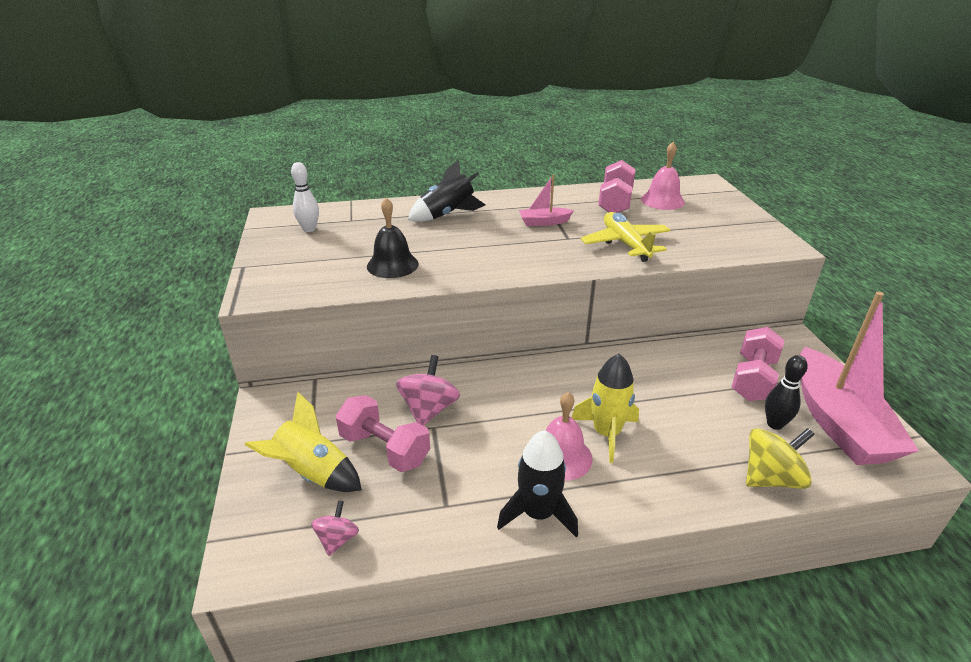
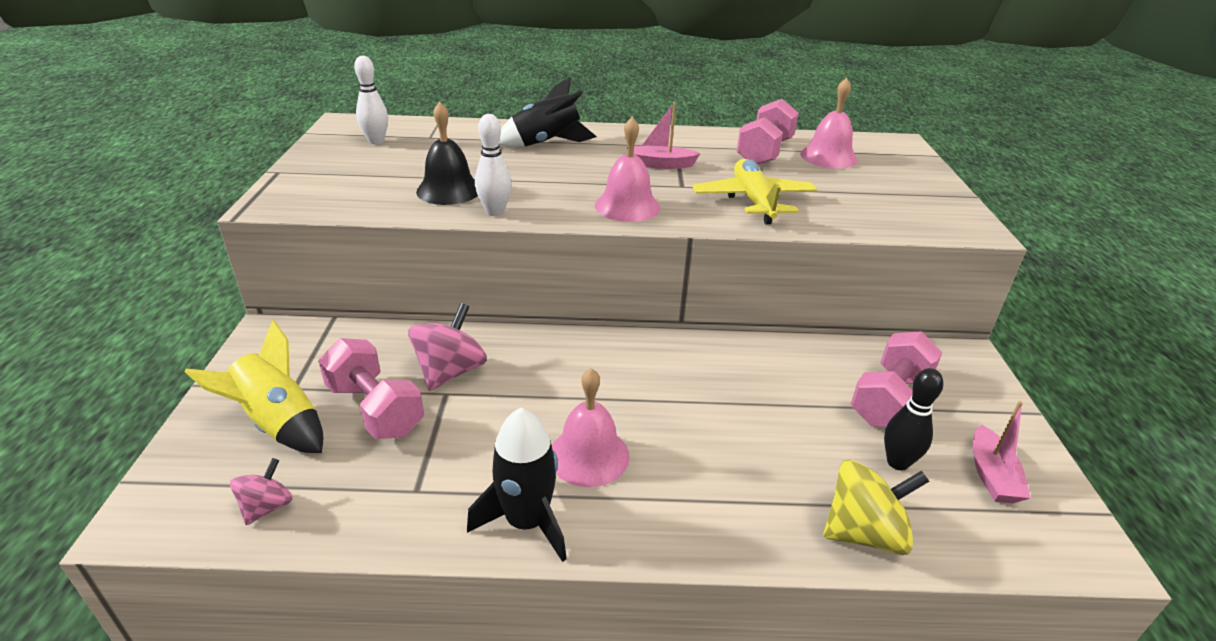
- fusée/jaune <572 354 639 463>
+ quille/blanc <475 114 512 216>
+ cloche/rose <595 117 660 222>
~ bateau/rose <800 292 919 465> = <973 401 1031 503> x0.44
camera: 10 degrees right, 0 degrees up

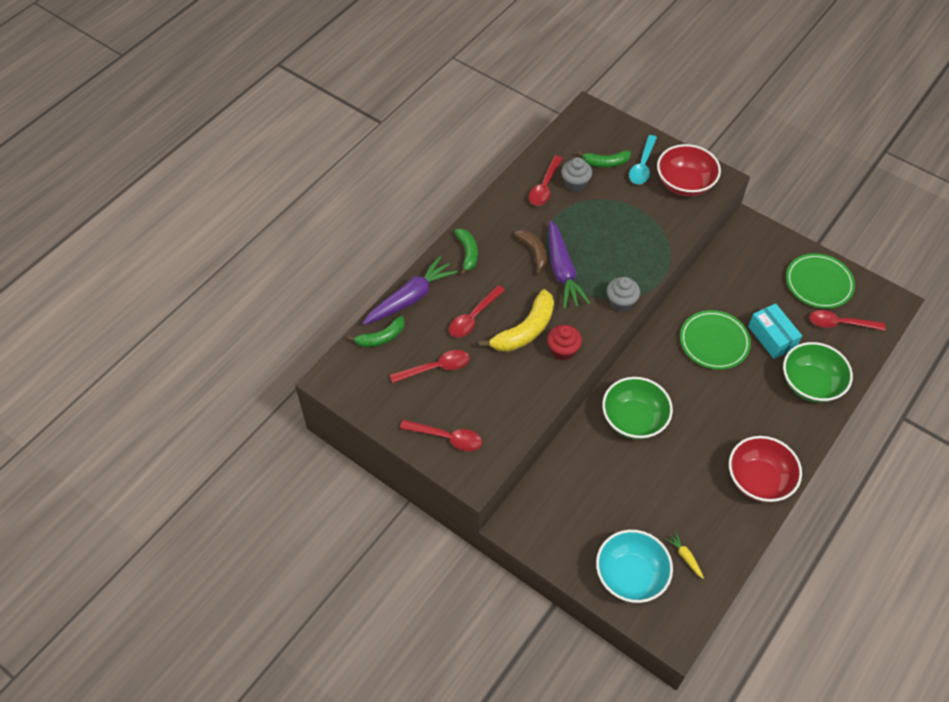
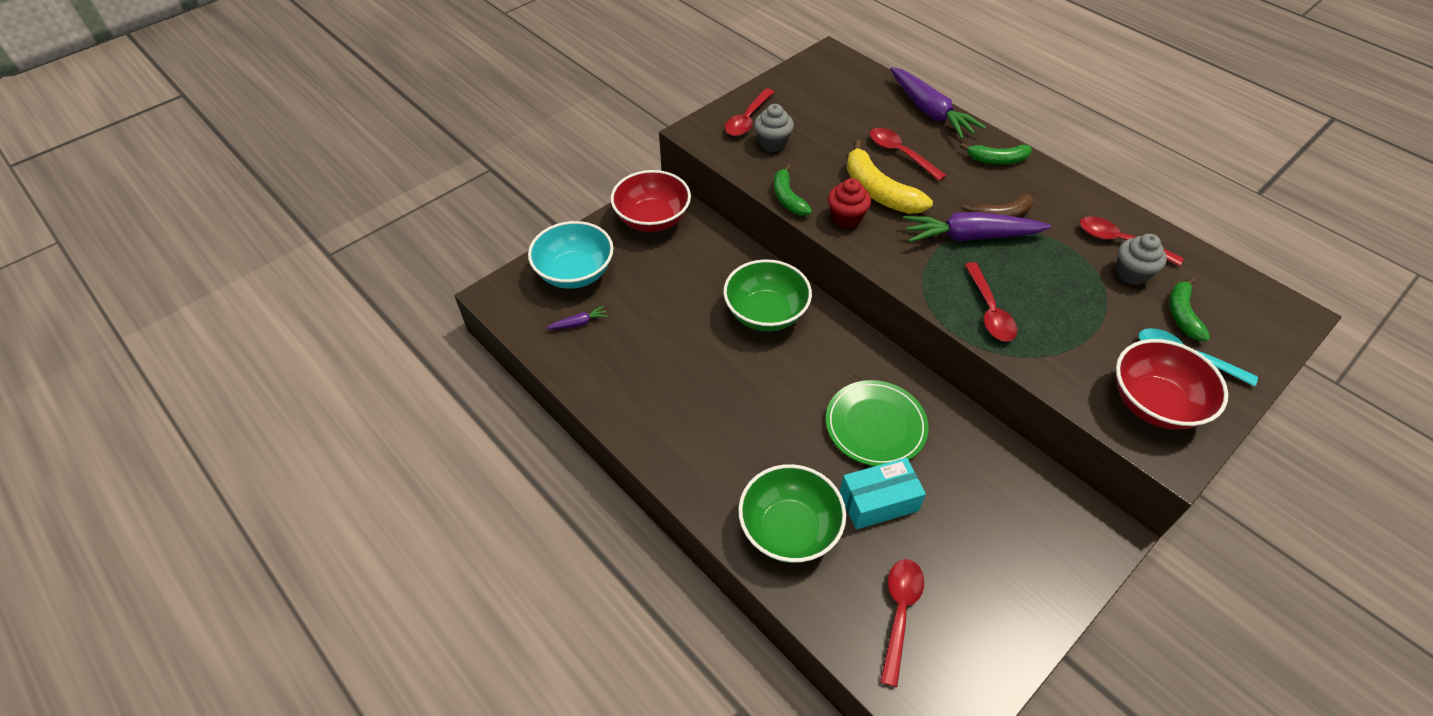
- assiette/vert <786 253 855 309>
~ banane/vert <348 316 405 347> to <774 164 812 216>
~ cuillère/rouge <390 350 470 383> to <964 262 1017 341>
~ muffin/gris <607 277 640 312> to <754 104 794 152>
~ bol/rouge <729 436 802 502> to <611 170 691 232>
~ carotte/jaune <666 532 704 579> to carotte/violet <546 306 608 329>
camera: 100 degrees right, 5 degrees down

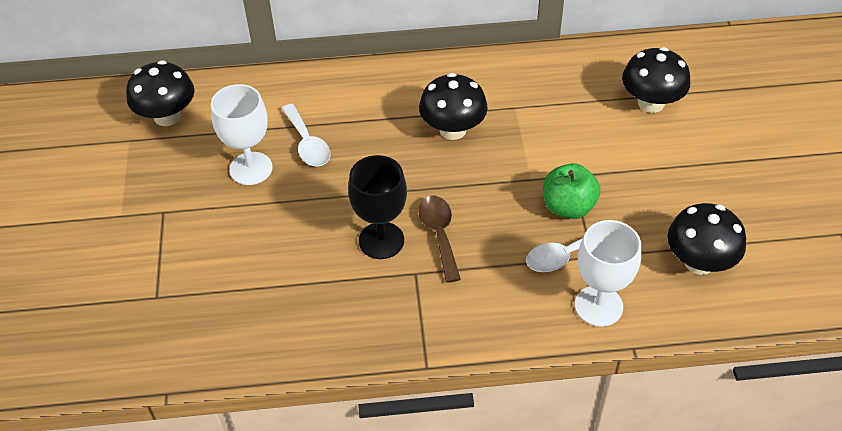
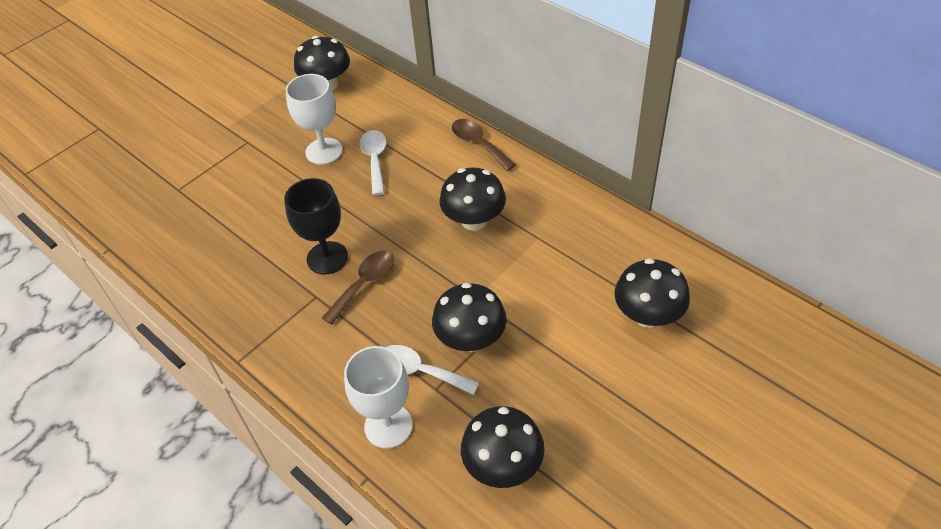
+ cuillère/marron <452 119 516 171>
~ pomme/vert <543 163 600 219> to champignon/noir <432 282 507 352>
~ cuillère/blanc <281 104 331 167> = <360 130 386 195> 150 degrees clockwise
camera: 50 degrees right, 0 degrees up

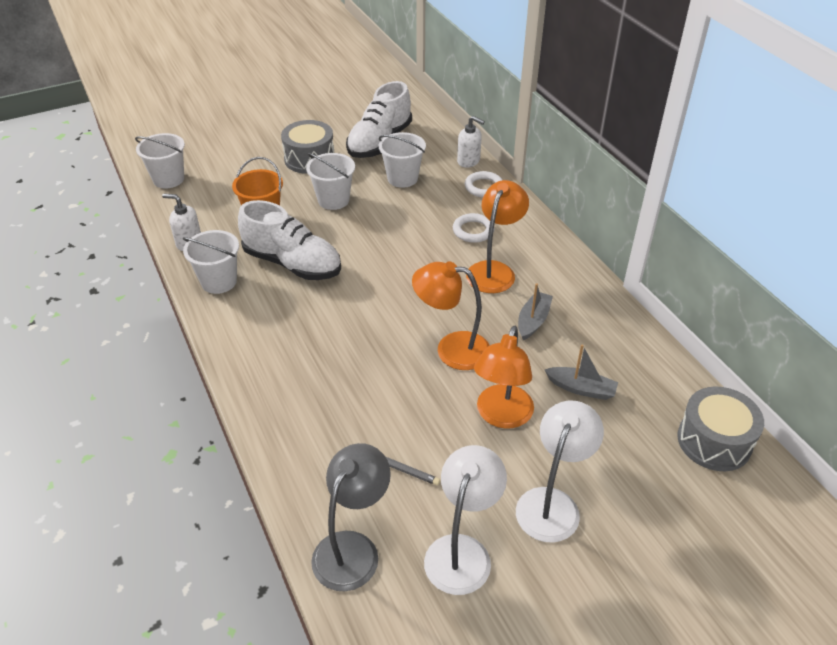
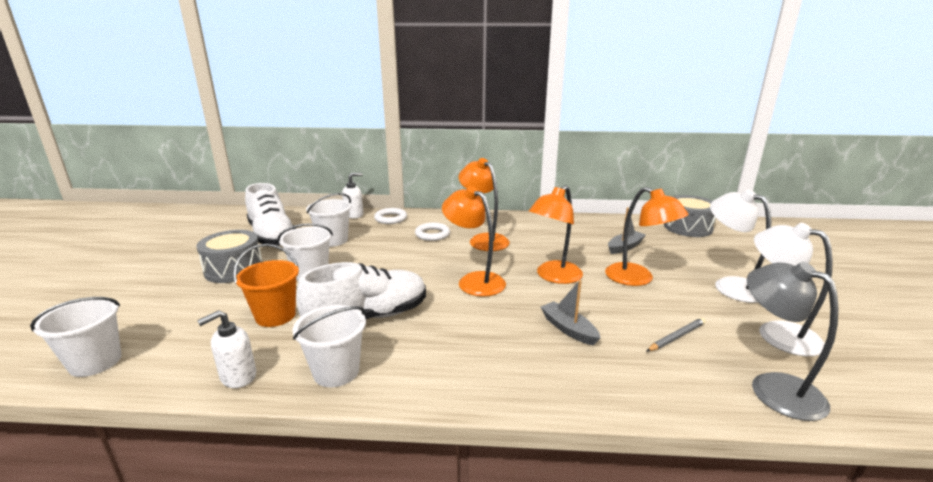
+ lampe/orange <442 186 506 297>
~ bateau/gris <518 283 553 340> to <541 280 600 345>
camera: 60 degrees left, 20 degrees down

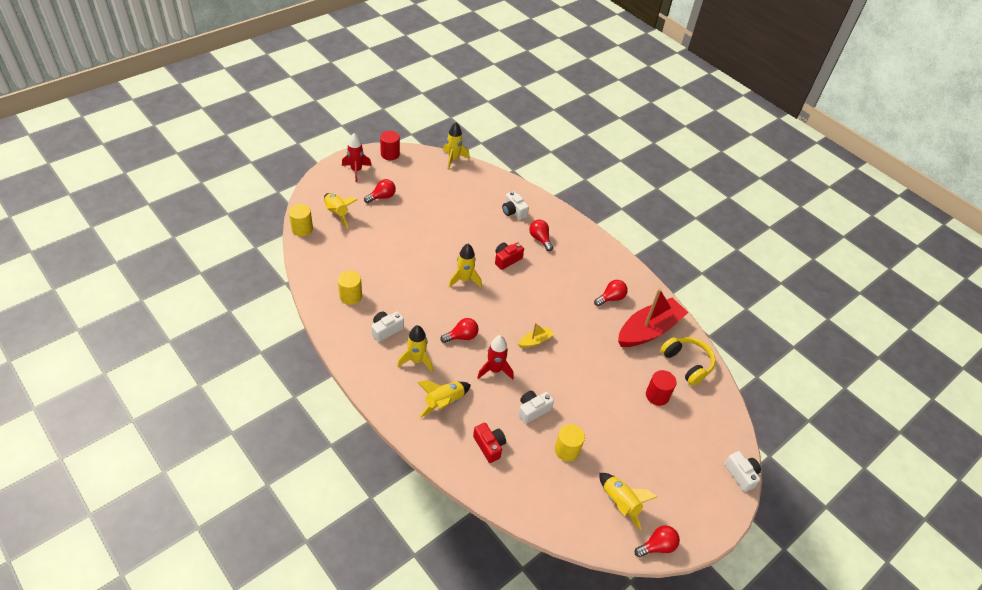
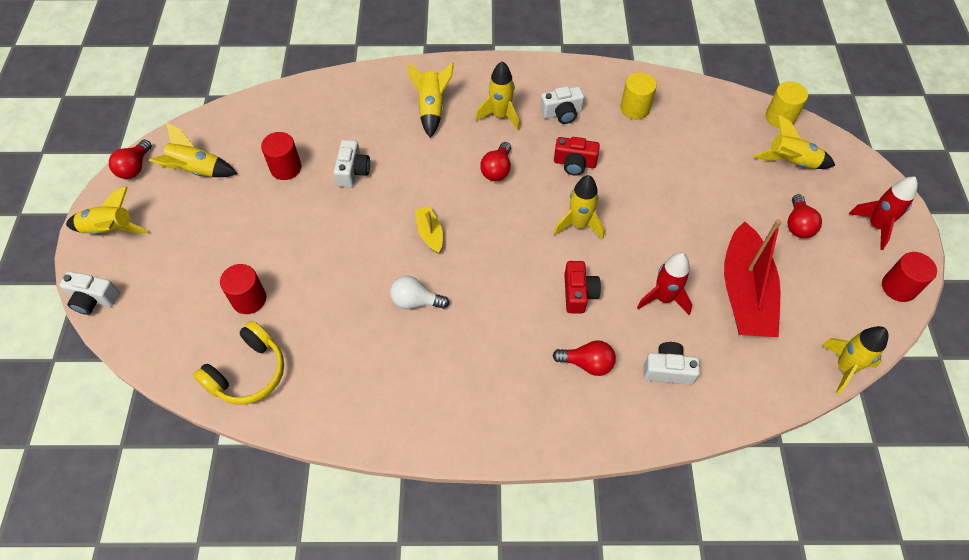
- ampoule/rouge <594 280 628 306>
+ fusée/jaune <66 187 149 235>
+ ampoule/blanc <390 276 449 309>
~ appareil photo/rouge <473 423 506 463> to <554 137 600 176>
~ fusée/rouge <477 335 514 380> to <637 253 692 315>
~ bateau/rouge <618 288 688 347> to <724 219 781 337>
~ cylindre/jaune <555 424 585 462> to cylindre/rouge <261 132 301 180>
~ appareil photo/blanc <371 311 404 342> = <540 86 584 124> 75 degrees clockwise
~ bateau/jaune <518 323 554 348> = <415 206 443 254> 150 degrees clockwise
~ casque audio/jaune <661 337 716 386> = <194 321 284 405> 60 degrees counterclockwise
camera: 135 degrees right, 10 degrees up

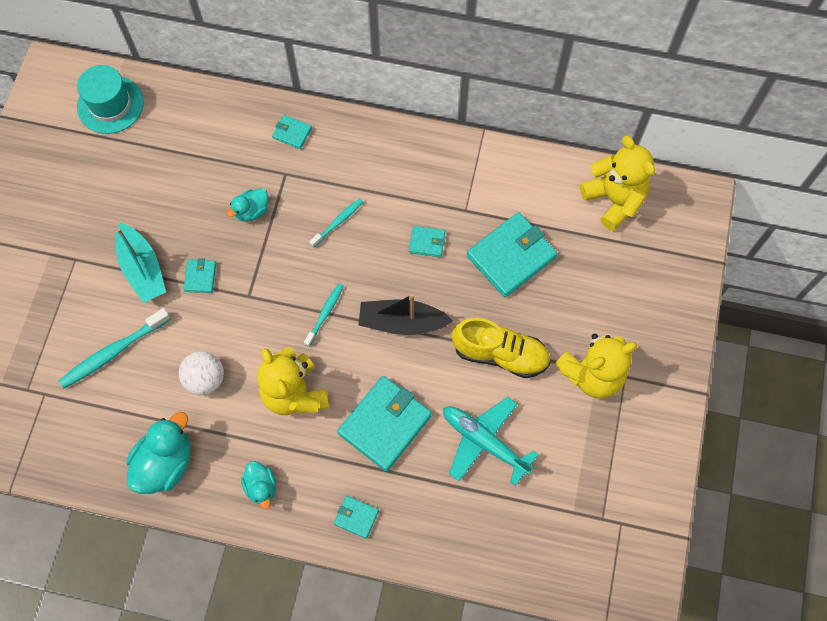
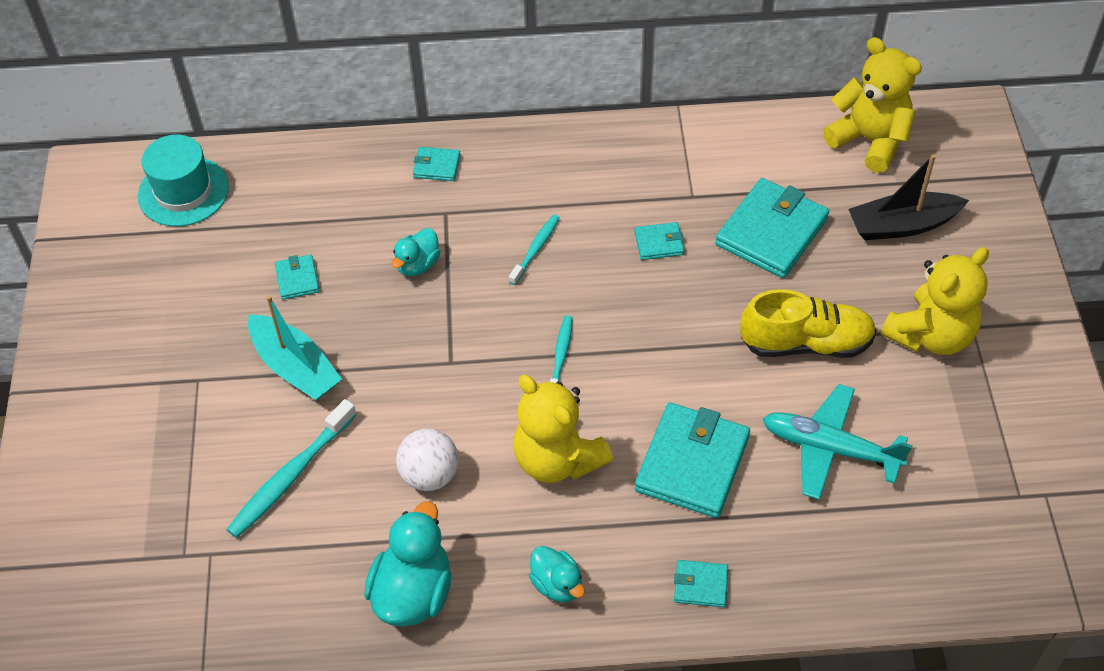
~ portefeuille/turquoise <183 258 216 293> to <275 255 320 300>
~ bateau/noir <358 294 453 335> to <848 155 969 240>
camera: 15 degrees left, 15 degrees down

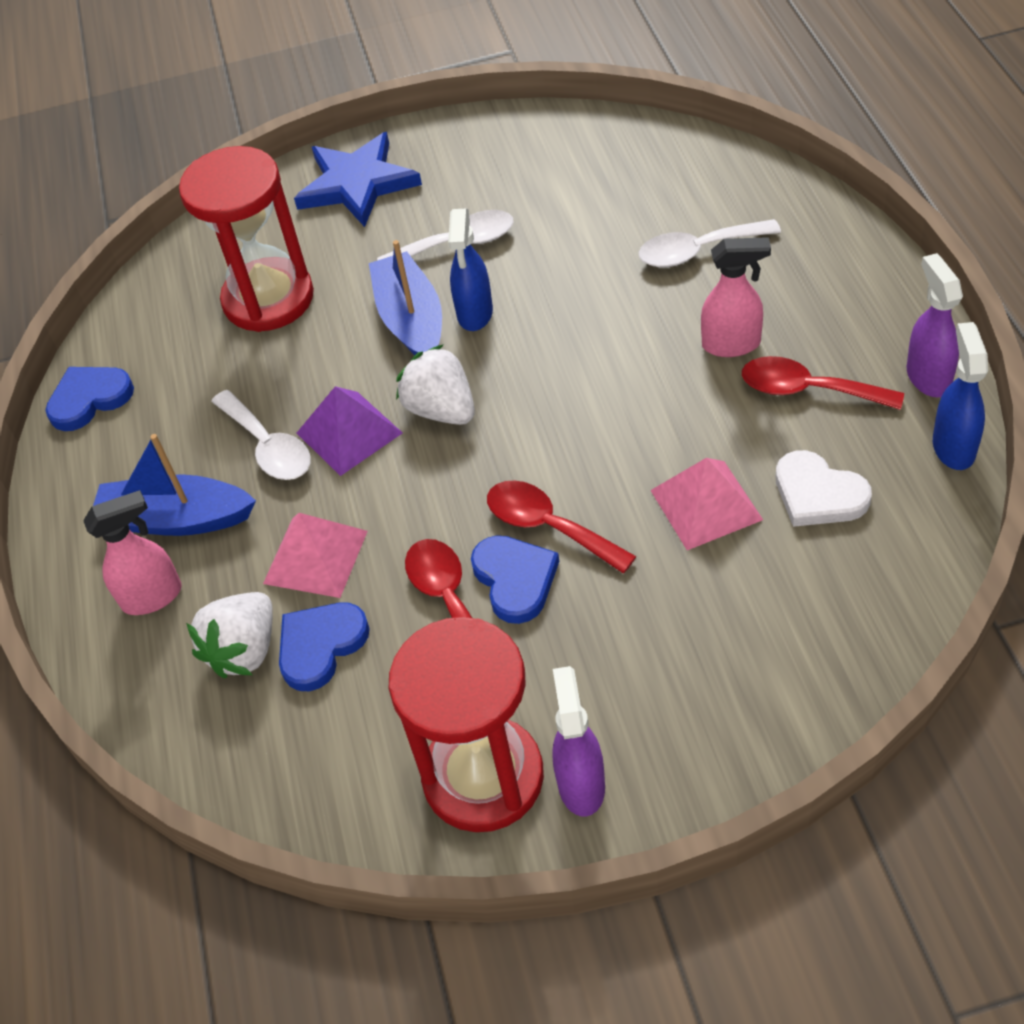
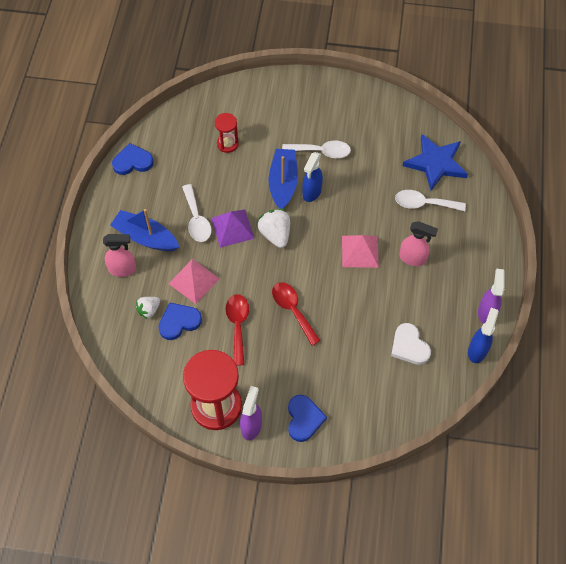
- cuillère/rouge <742 356 904 410>
~ étoile/bleu <294 132 422 227> to <403 134 468 191>
~ cœur/bleu <471 535 559 624> to <288 395 327 442>
~ pyramide/rose <650 458 763 550> to <342 235 379 268>
~ sablier/rouge <179 146 314 332> = <215 113 239 153> x0.50
~ fraise/blanc <186 592 273 679> = <136 297 160 319> x0.63
camera: 15 degrees right, 10 degrees up

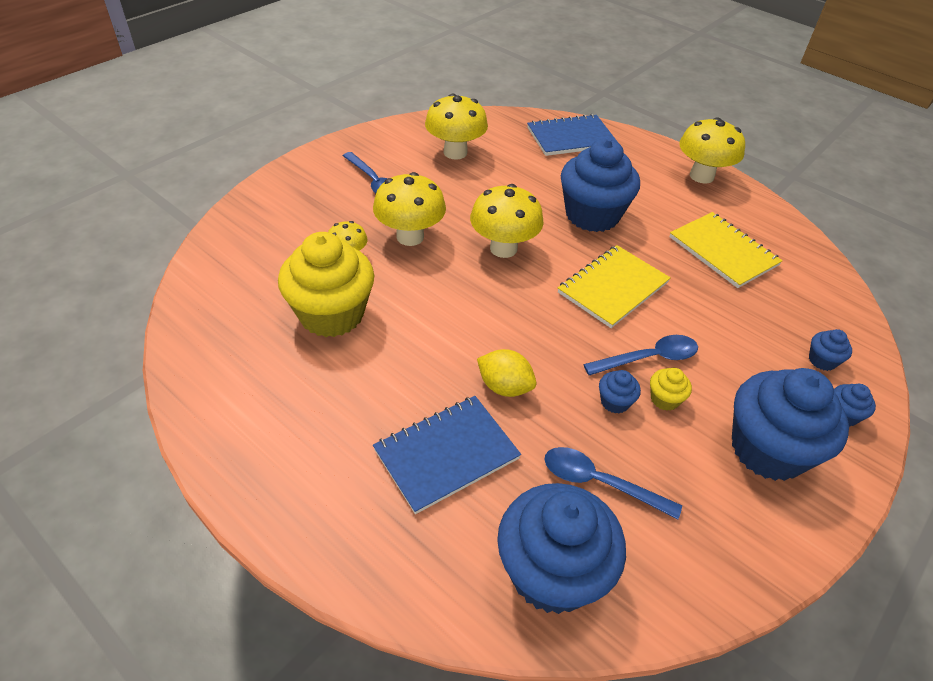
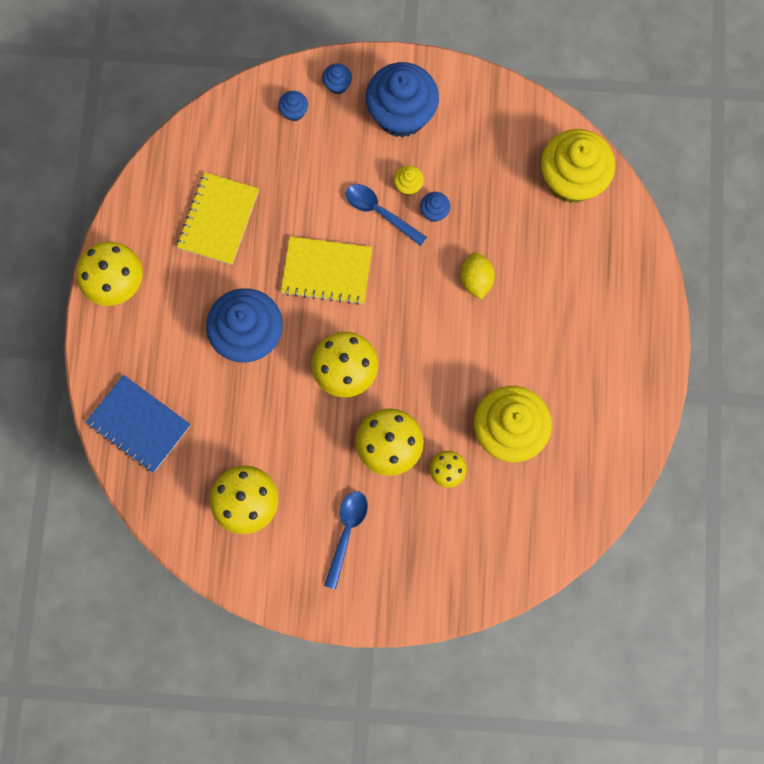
- carnet/bleu <373 396 521 514>
- cuillère/bleu <544 447 682 519>
~ muffin/bleu <497 483 626 614> to muffin/jaune <541 129 615 203>
camera: 125 degrees left, 30 degrees up

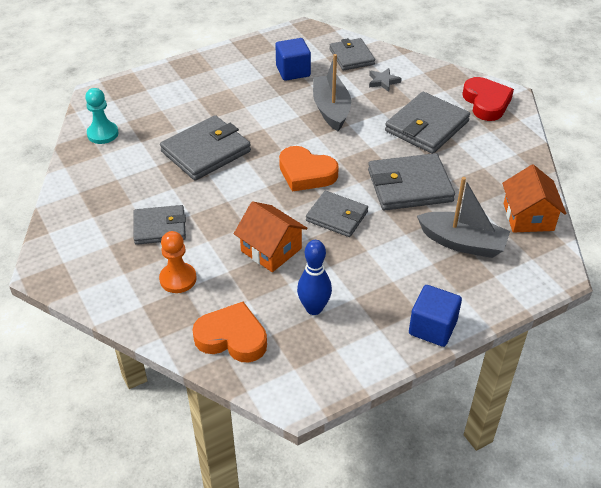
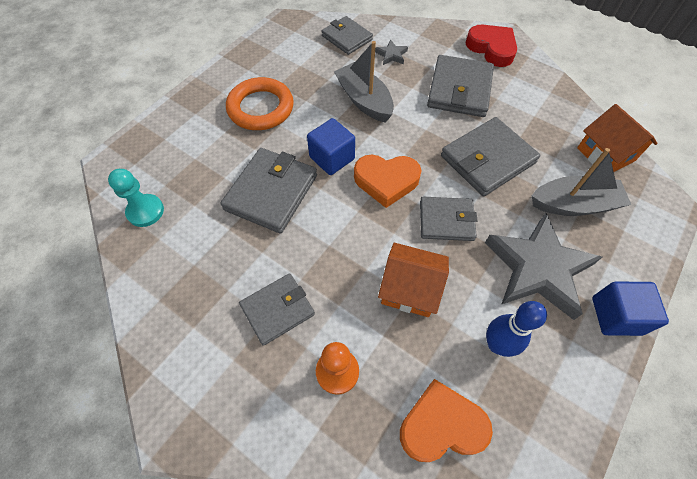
+ anneau/orange <226 77 294 130>
+ étoile/gris <485 213 602 320>
~ cube/bleu <275 38 311 81> to <307 118 355 175>
camera: 25 degrees left, 15 degrees up

